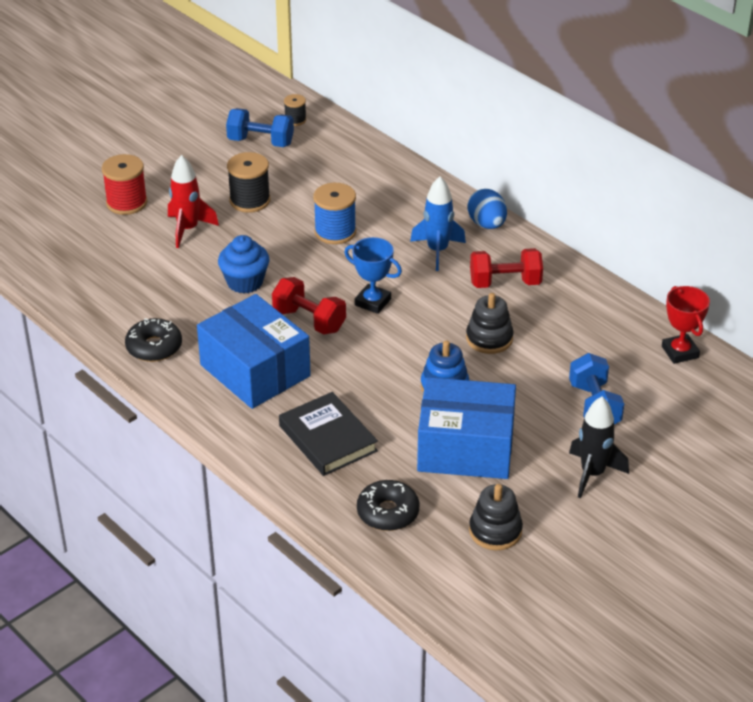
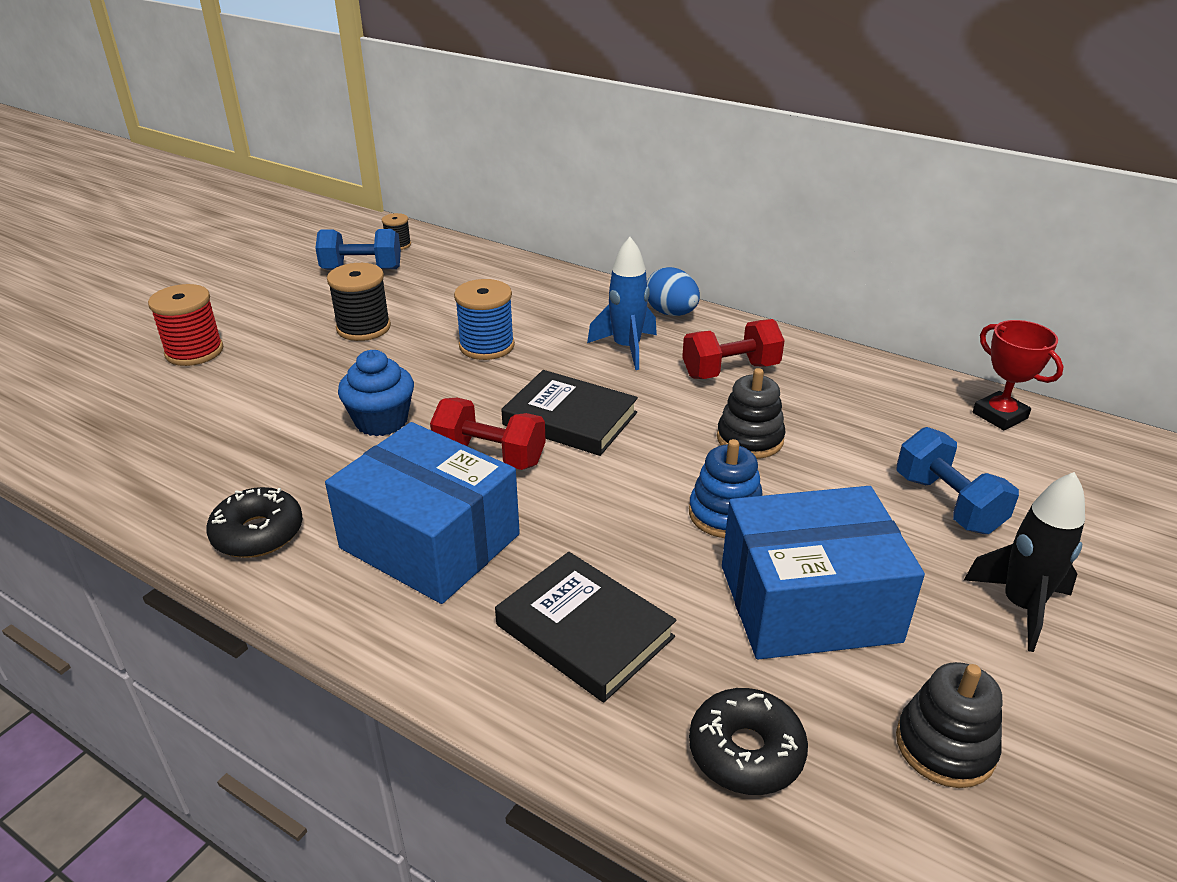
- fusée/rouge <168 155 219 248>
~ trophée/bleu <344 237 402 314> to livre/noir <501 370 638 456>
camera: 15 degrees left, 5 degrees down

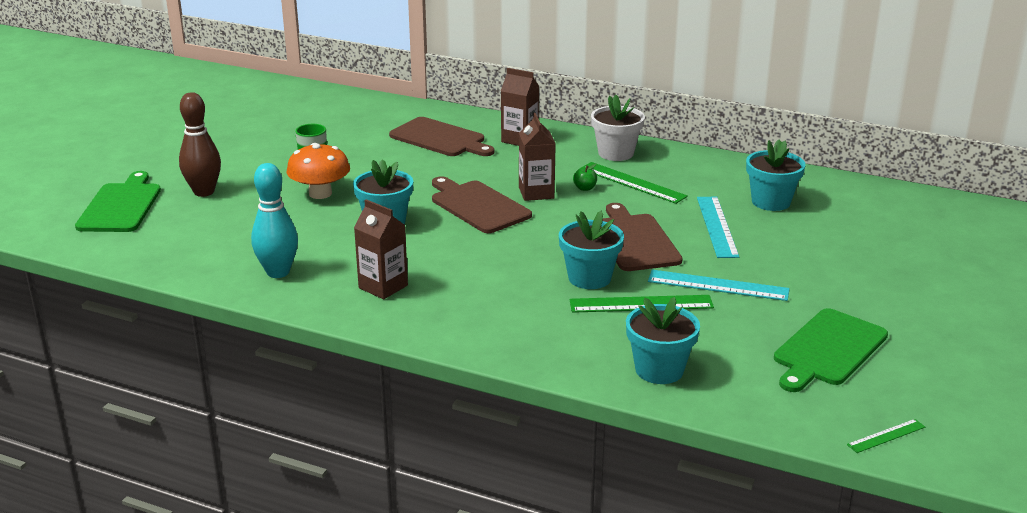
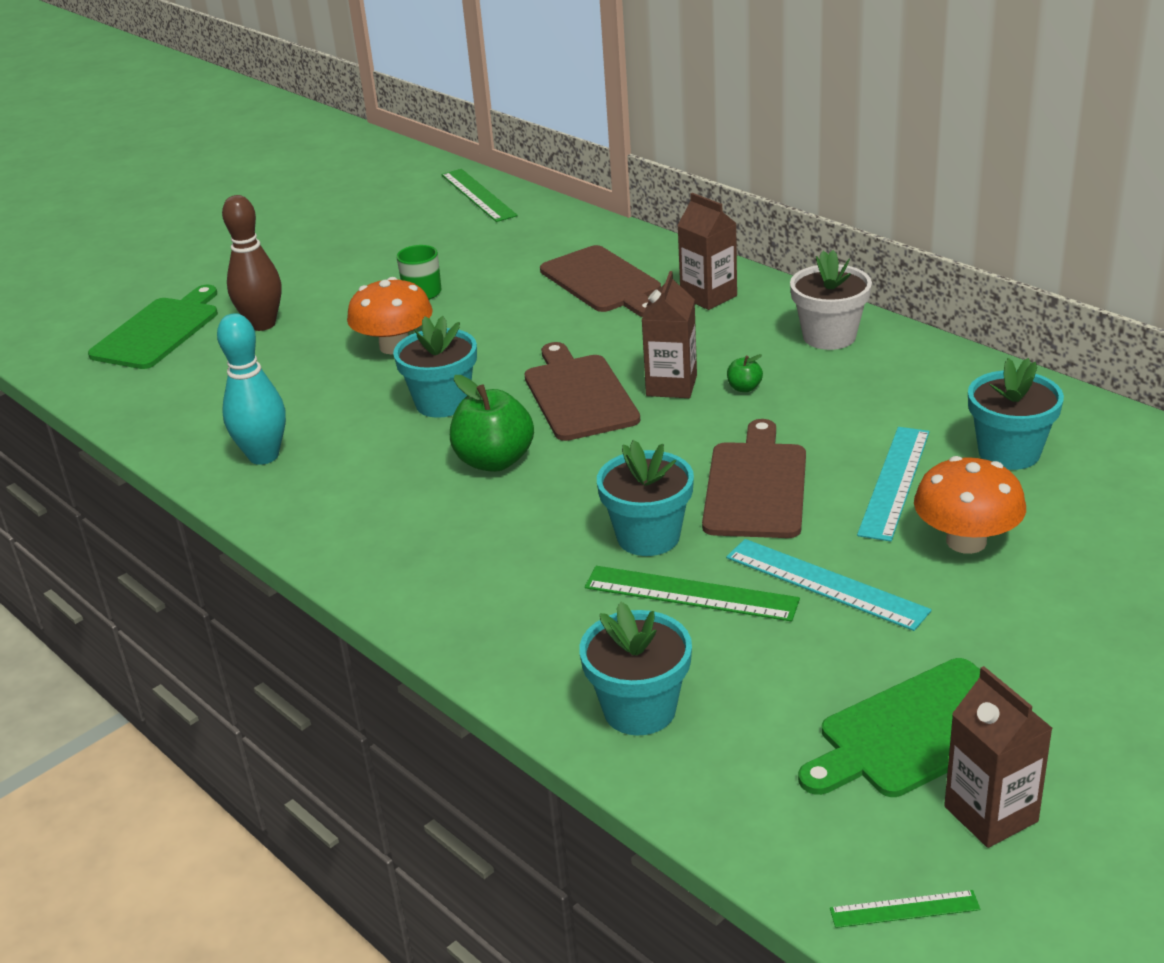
+ pomme/vert <450 375 534 472>
+ champignon/orange <914 456 1026 554>
~ brique de lait/marron <354 199 408 299> to <944 666 1052 848>
~ règle/vert <581 162 688 204> to <441 169 518 222>
camera: 25 degrees right, 5 degrees up

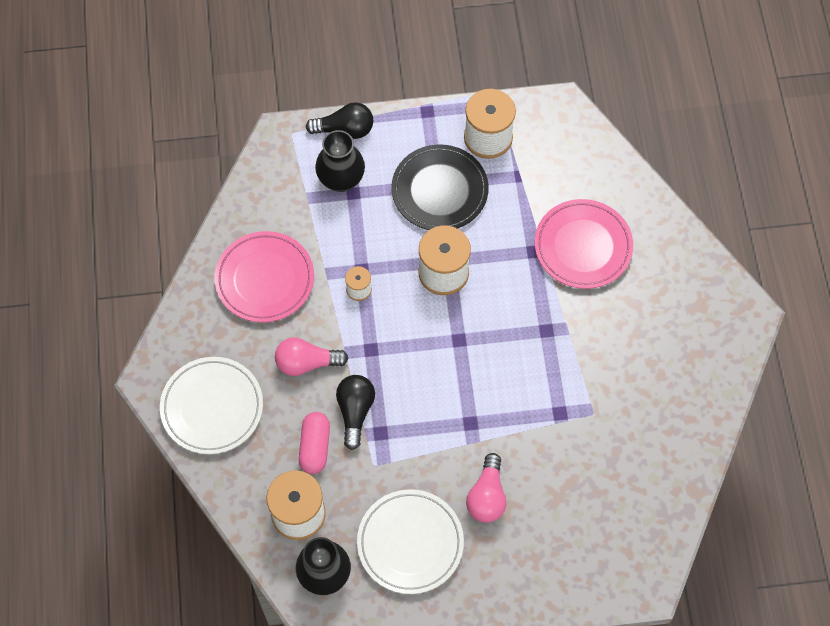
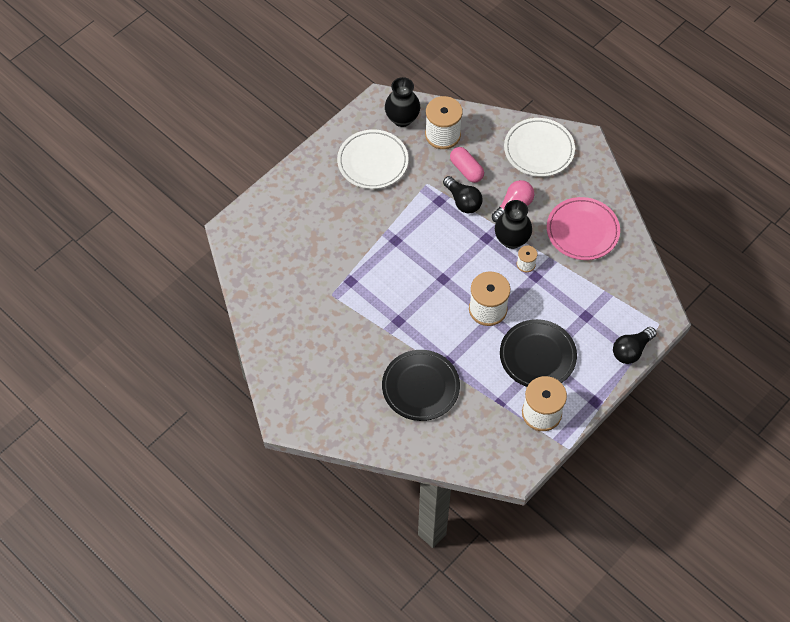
- ampoule/rose <466 453 506 523>
~ vase/noir <315 130 365 192> to <495 200 532 249>
~ assiette/rose <535 199 633 289> to assiette/noir <382 350 460 421>
camera: 140 degrees right, 5 degrees down

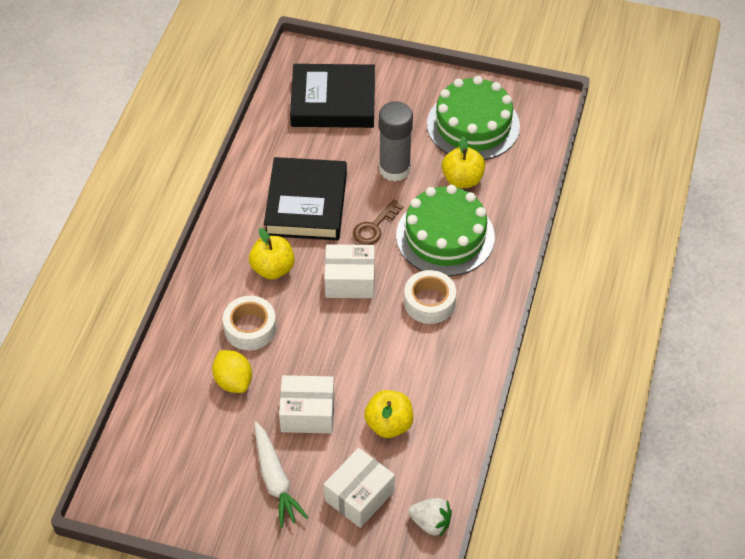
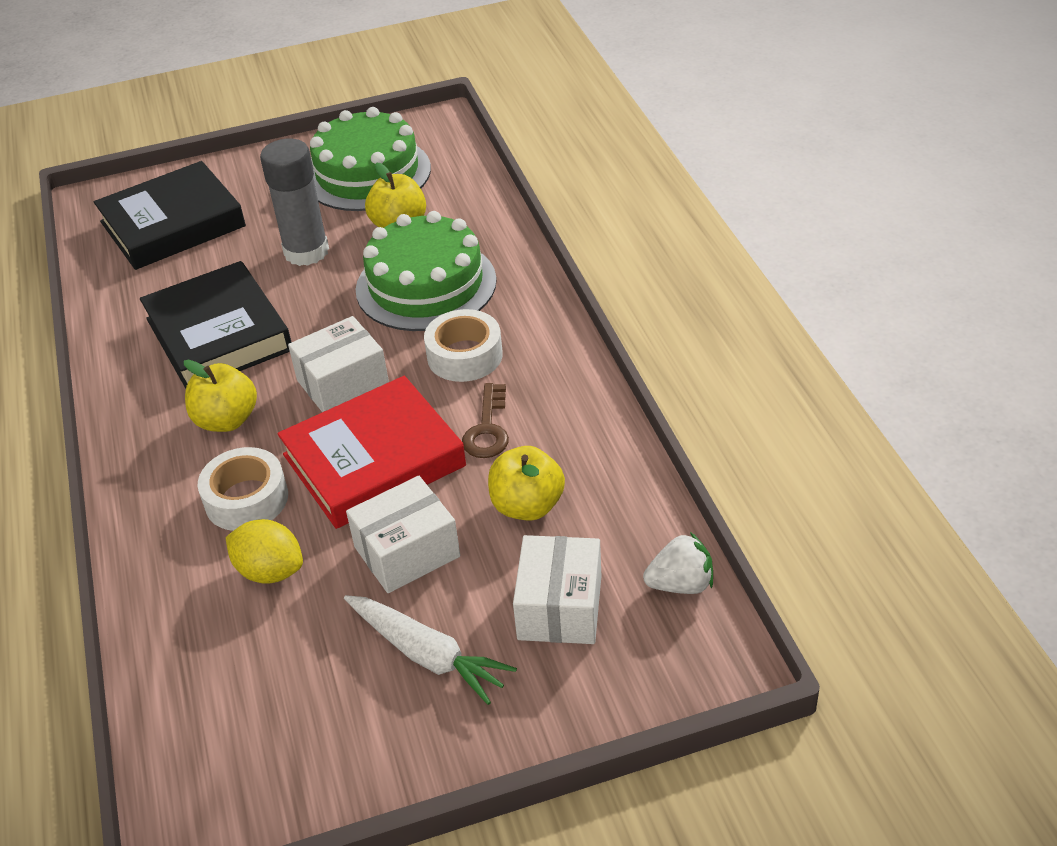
+ livre/rouge <277 376 466 529>
~ clé/marron <353 199 404 245> to <462 383 509 458>
camera: 30 degrees left, 10 degrees down

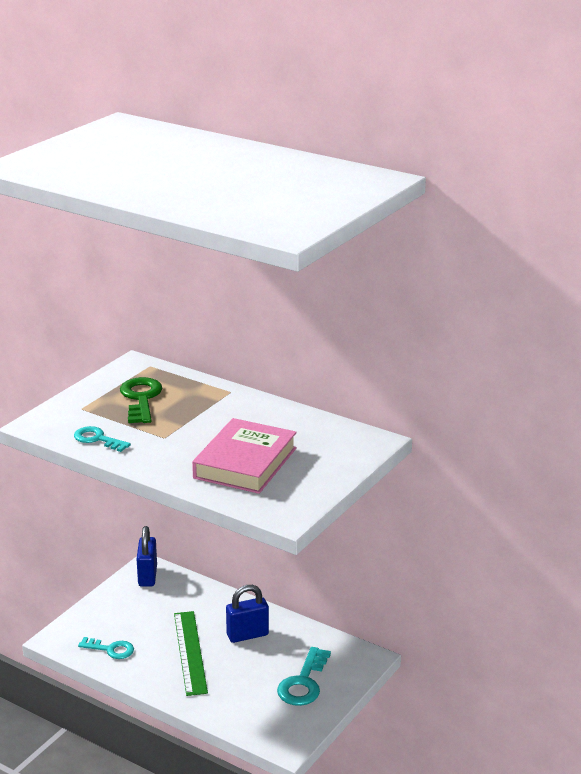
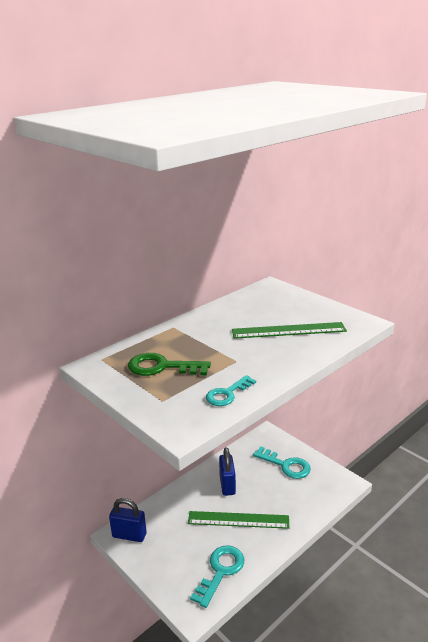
~ livre/rose <192 418 297 494> to règle/vert <232 322 347 339>
~ clé/turquoise <78 637 134 659> = <190 545 244 608> x1.51
camera: 75 degrees left, 0 degrees up

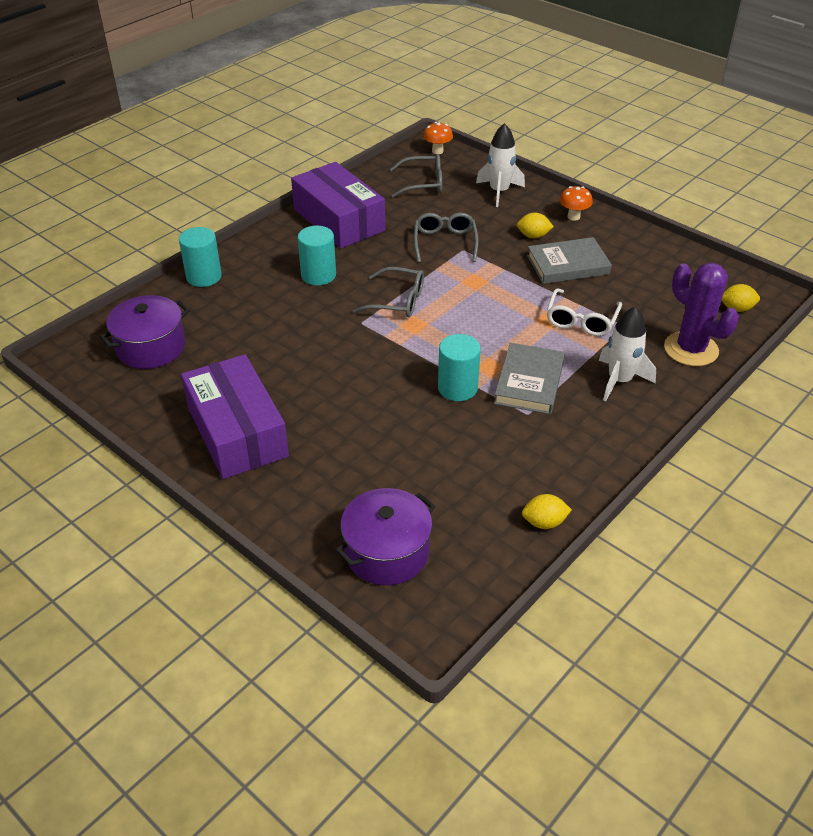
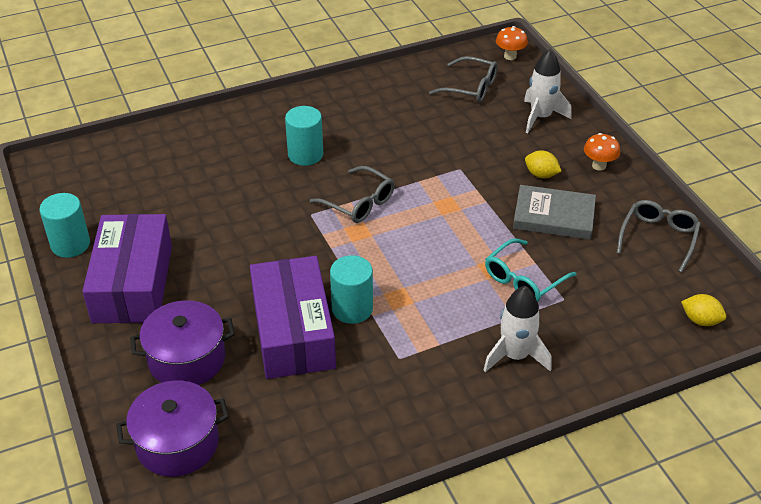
- livre/gris <494 343 565 414>
- citron/jaune <522 494 572 529>
- cactus/violet <664 263 739 366>
~ marmite/violet <100 295 190 369> to <130 300 235 385>
~ cylindre/turquoise <179 227 222 287> to <39 193 90 258>
~ boîte/violet <291 162 385 248> to <250 256 336 379>
~ lunettes/gris <414 213 479 263> to <617 200 701 272>
~ lunettes/blanc <547 288 622 336> to lunettes/turquoise <485 238 577 302>
camera: 25 degrees right, 0 degrees up

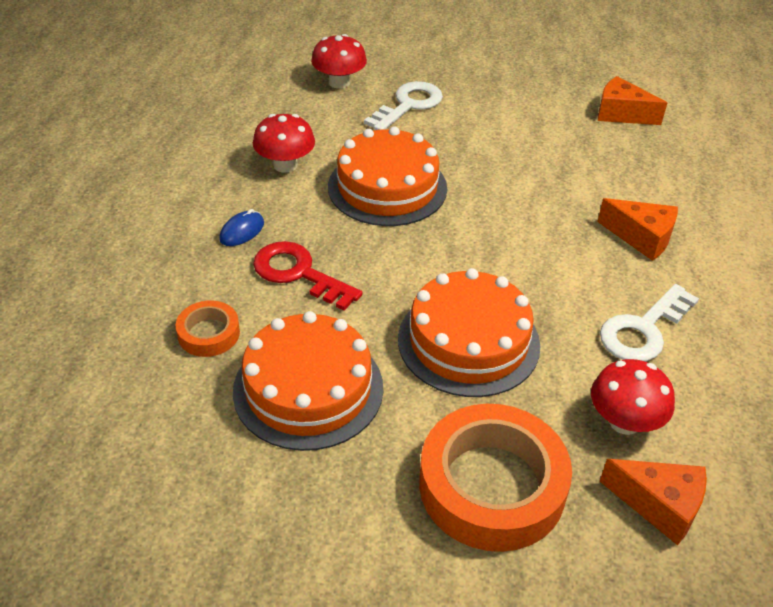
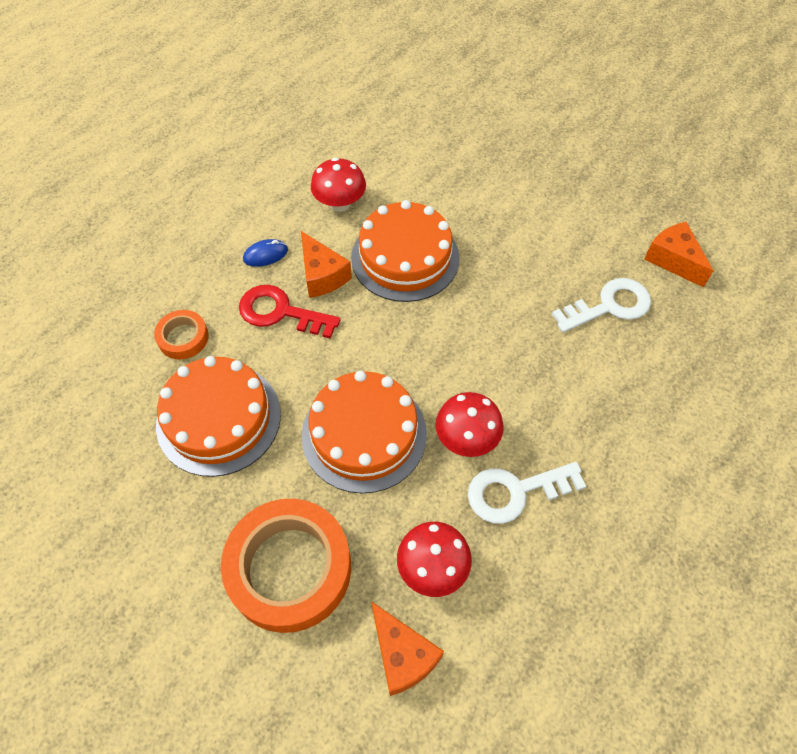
~ champignon/rouge <311 34 367 89> to <435 392 504 457>
~ clé/blanc <364 81 443 130> to <552 278 651 332>
~ fromage/orange <597 198 678 261> to <301 231 352 298>
~ clé/rouge <253 241 363 311> = <239 285 340 339> 45 degrees counterclockwise
camera: 30 degrees right, 15 degrees up

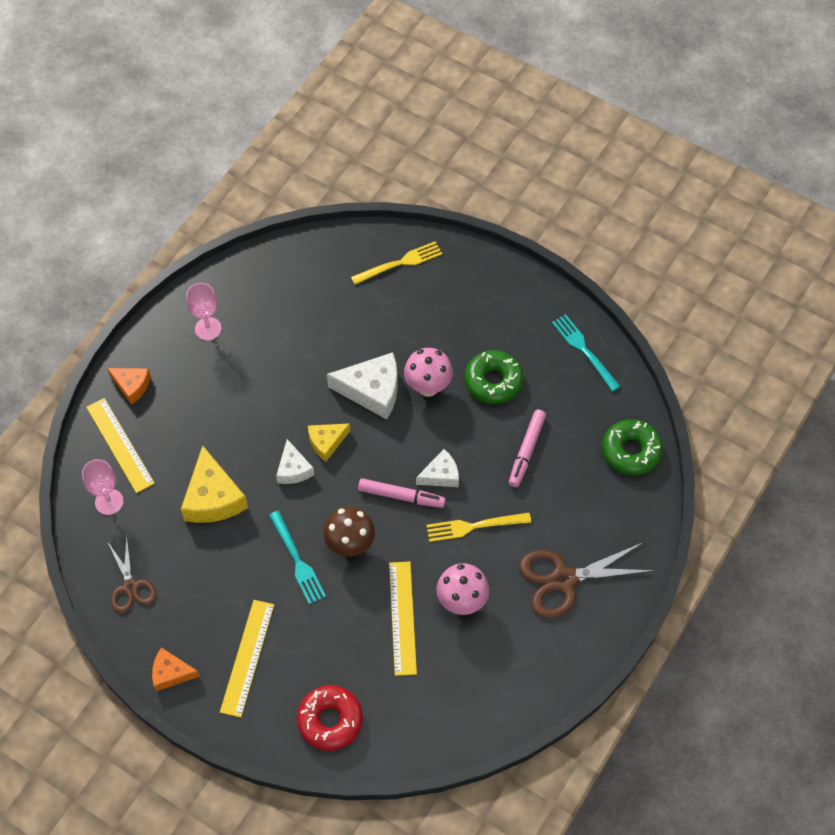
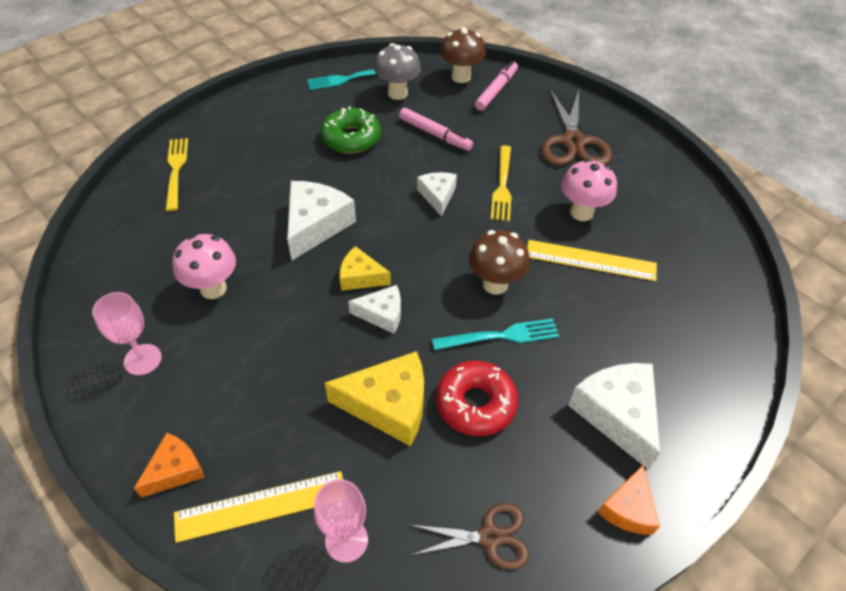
+ champignon/gris <374 43 421 100>
~ beignet/rouge <297 685 363 751> to <436 360 518 436>
~ feutre/rose <358 478 446 508> to <475 61 518 111>
~ champignon/rose <404 348 453 397> to <172 234 236 299>
~ règle/jaune <220 600 274 717> to fromage/blanc <568 363 660 470>
~ beignet/vert <602 419 663 475> to champignon/marron <440 27 486 83>
~ fromage/jaune <308 423 350 462> = <340 246 391 291> 120 degrees clockwise
camera: 75 degrees left, 10 degrees down

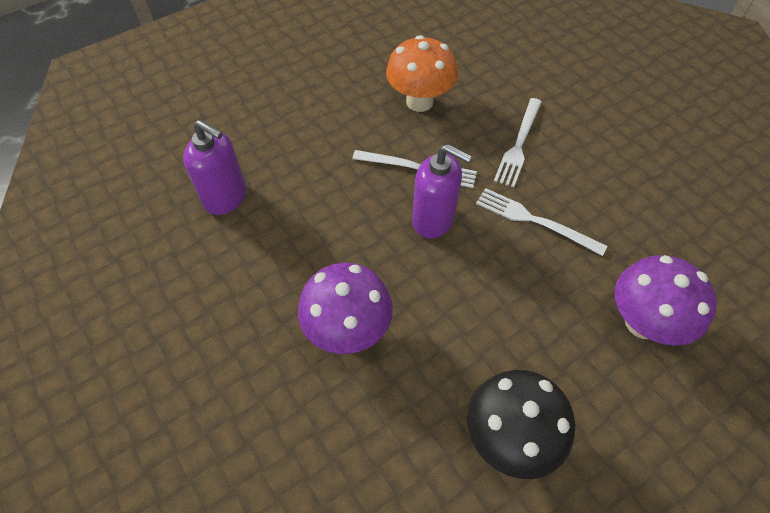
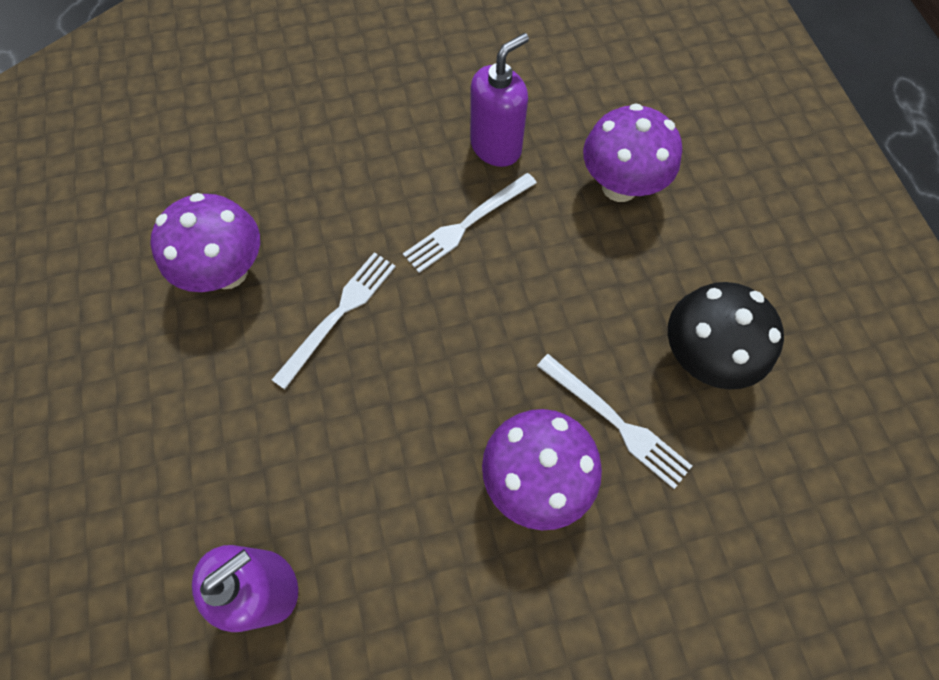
~ distributeur de savon/violet <412 144 472 239> to <470 33 529 167>
~ fourchette/blanc <494 98 542 187> to <537 354 692 489>
~ champignon/orange <386 35 458 112> to champignon/violet <150 193 260 292>
camera: 70 degrees left, 10 degrees up

